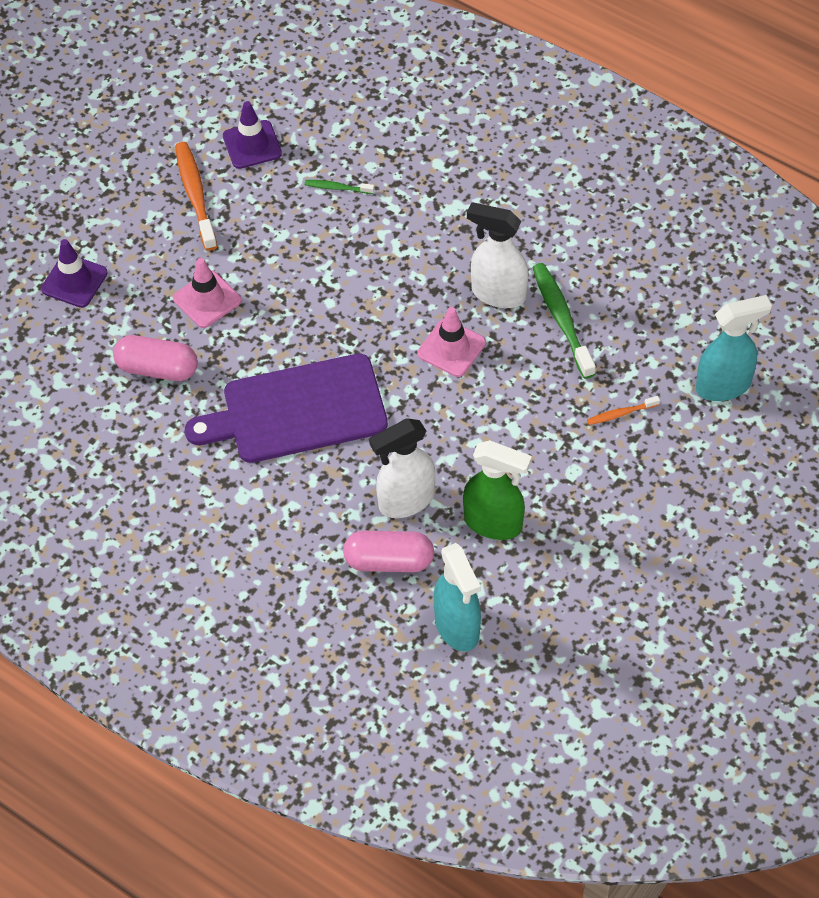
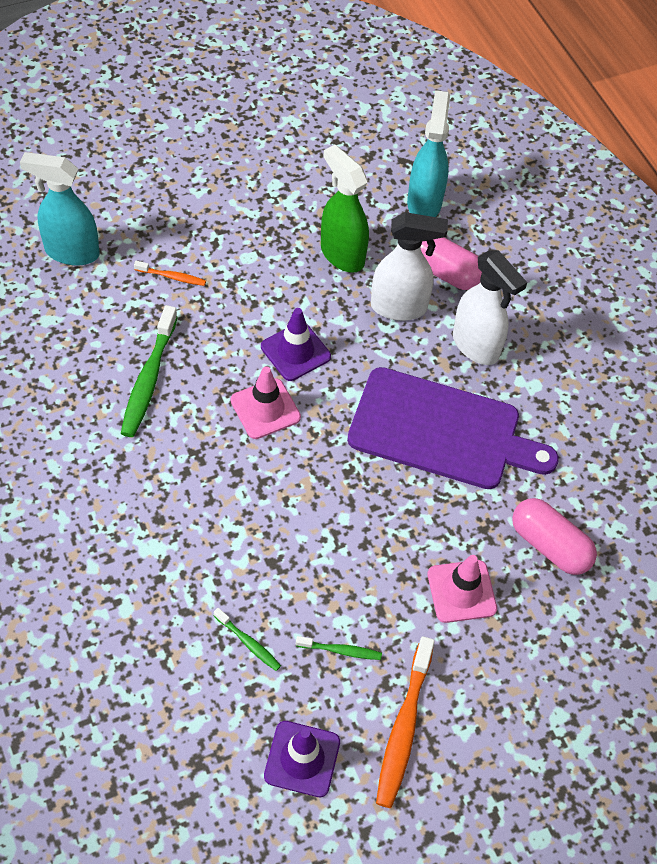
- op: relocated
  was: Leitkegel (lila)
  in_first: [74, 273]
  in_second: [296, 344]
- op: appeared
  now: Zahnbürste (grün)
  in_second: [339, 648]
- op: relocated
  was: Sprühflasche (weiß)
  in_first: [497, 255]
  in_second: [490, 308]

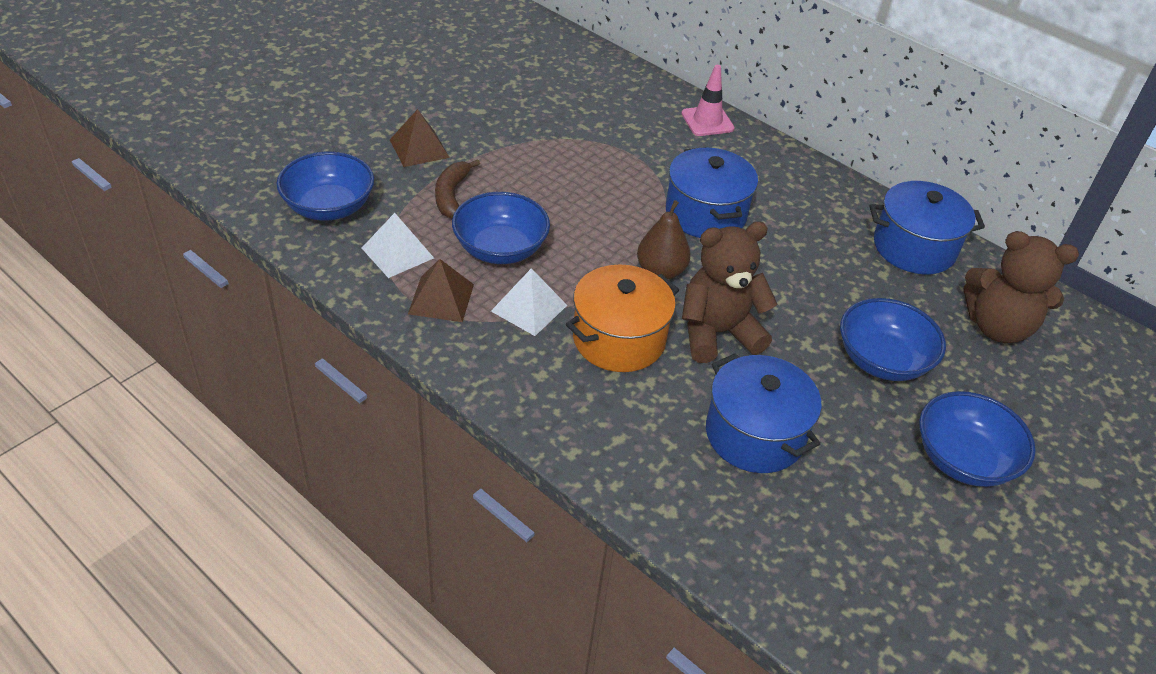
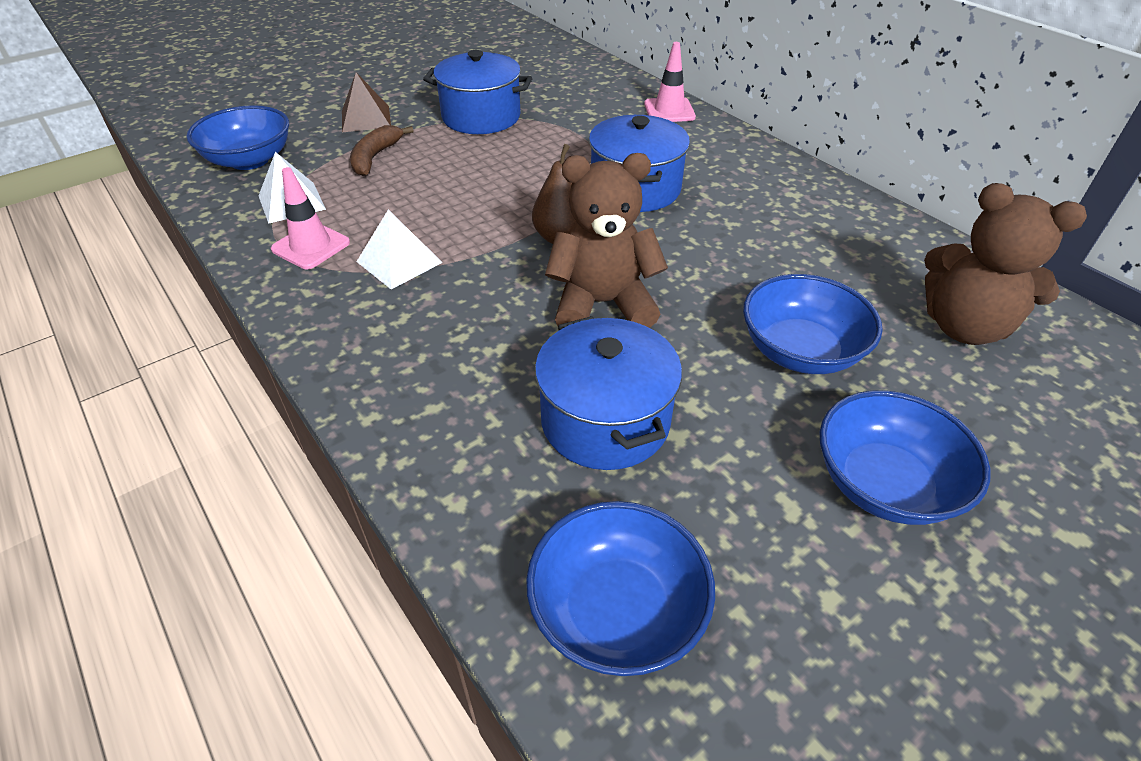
- op: exchanged
  was: Pyramide (braun)
  now: Leitkegel (rosa)
  in_first: [441, 290]
  in_second: [310, 218]
- op: relocated
  was: Kochtopf (blau)
  in_first: [927, 227]
  in_second: [477, 92]
- op: relocated
  was: Schüssel (blau)
  in_first: [501, 228]
  in_second: [620, 588]
- op: missing
  was: Kochtopf (orange)
  in_first: [622, 318]

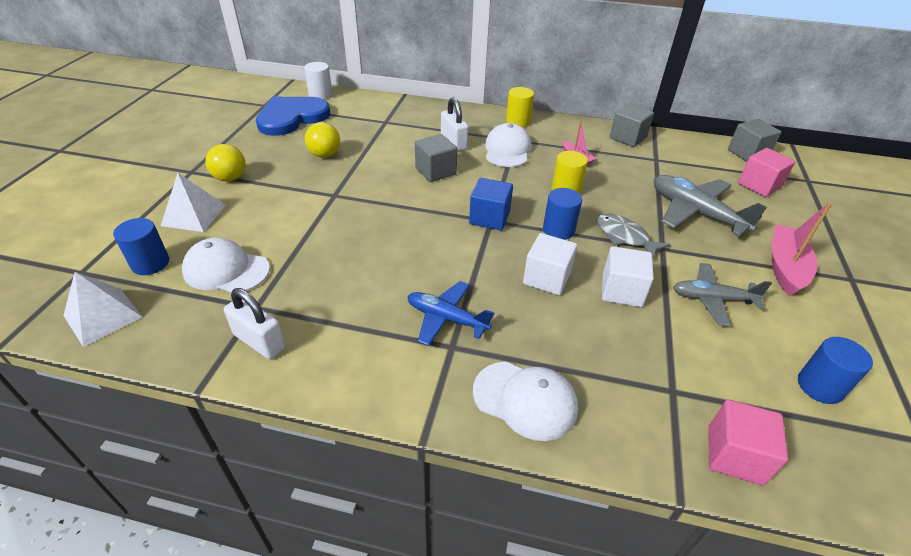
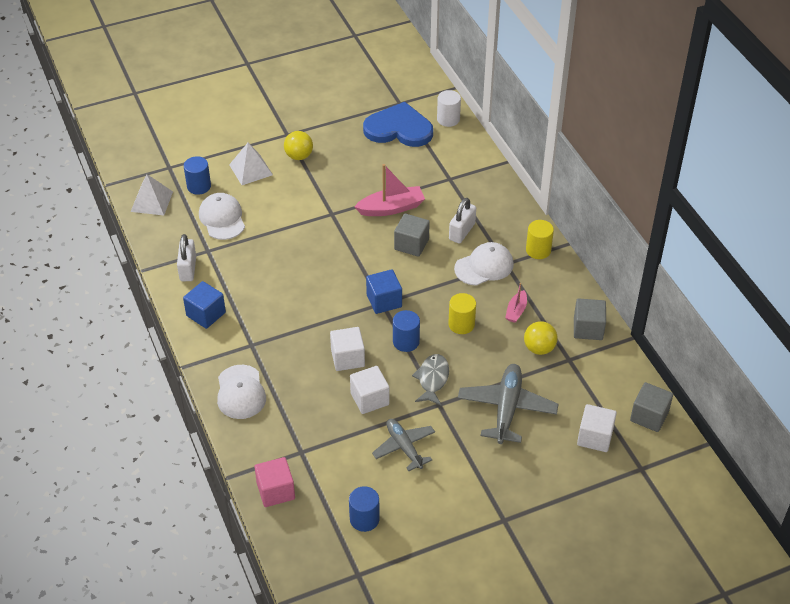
- op: appeared
  now: Kubus (blau)
  in_second: [204, 305]
- op: relocated
  was: Boot (rosa)
  in_first: [802, 249]
  in_second: [389, 190]
- op: relocated
  was: Ball (gelb)
  in_first: [322, 140]
  in_second: [541, 338]
- op: colour
  was: Kubus (rosa)
  now: Kubus (weiß)
  in_first: [767, 172]
  in_second: [597, 428]
- op: missing
  was: Flugzeug (blau)
  in_first: [451, 313]

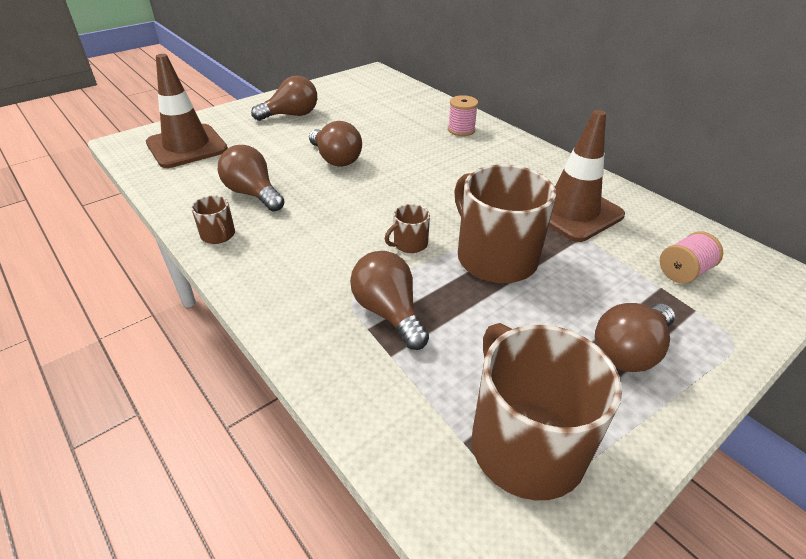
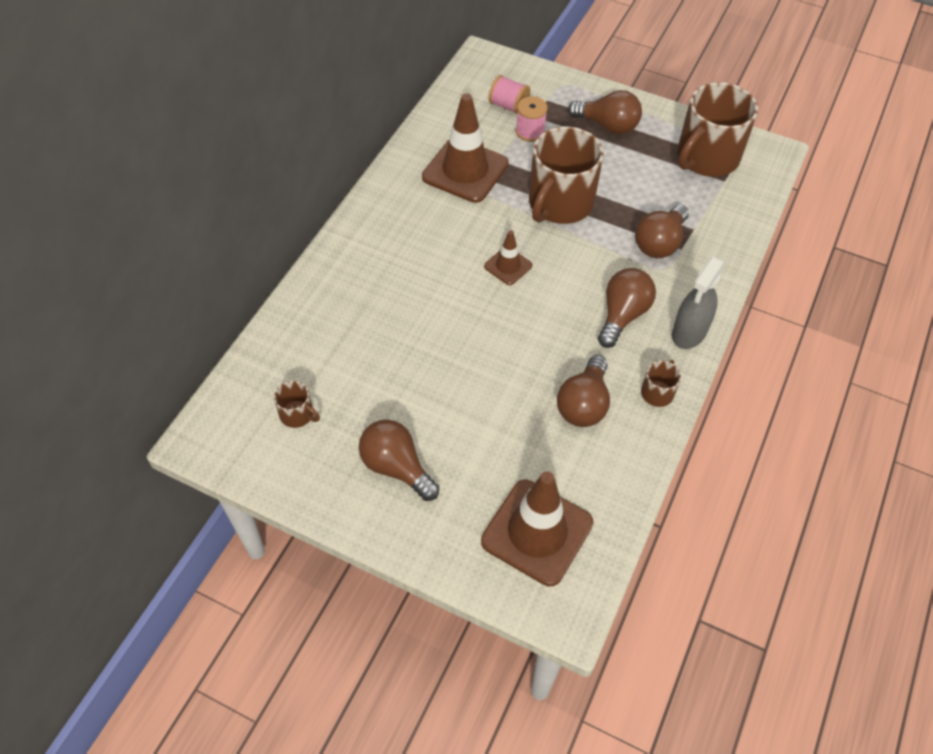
- op: relocated
  was: Tasse (braun)
  in_first: [407, 228]
  in_second: [297, 404]
- op: appeared
  now: Leitkegel (braun)
  in_second: [508, 257]
- op: relocated
  was: Garnrolle (rosa)
  in_first: [463, 115]
  in_second: [532, 119]
- op: relocated
  was: Glühbirne (braun)
  in_first: [335, 144]
  in_second: [627, 308]
- op: appeared
  now: Sprühflasche (grau)
  in_second: [699, 303]

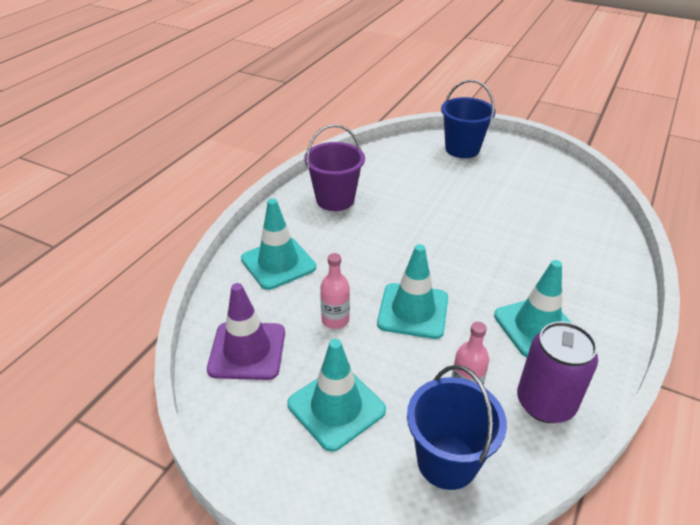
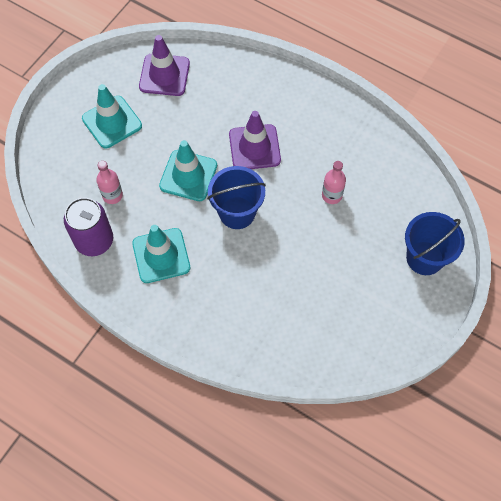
- op: relocated
  was: Eimer (blau)
  in_first: [457, 427]
  in_second: [236, 197]
- op: appeared
  now: Leitkegel (lila)
  in_second: [255, 140]
- op: relocated
  was: Flasche (rosa)
  in_first: [335, 291]
  in_second: [334, 182]
- op: missing
  was: Leitkegel (türkis)
  in_first: [278, 244]
- op: missing
  was: Eimer (lila)
  in_first: [334, 167]

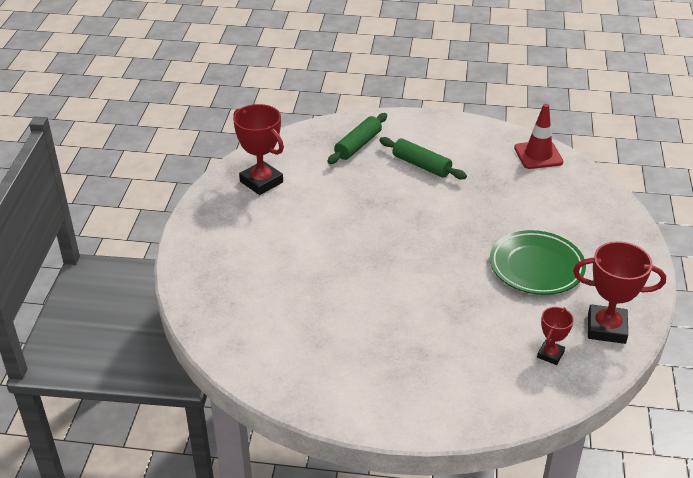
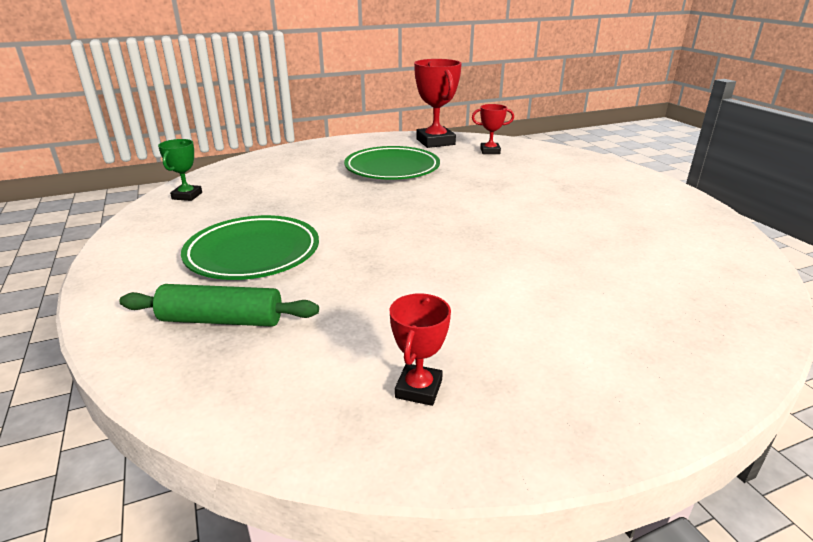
- op: exchanged
  was: Leitkegel (rot)
  now: Pokal (grün)
  in_first: [538, 136]
  in_second: [180, 170]
- op: exchanged
  was: Nudelholz (grün)
  now: Teller (grün)
  in_first: [423, 158]
  in_second: [250, 247]
- op: size
  was: Pokal (rot)
  in_first: [258, 149]
  in_second: [420, 349]
  ratio: 0.55

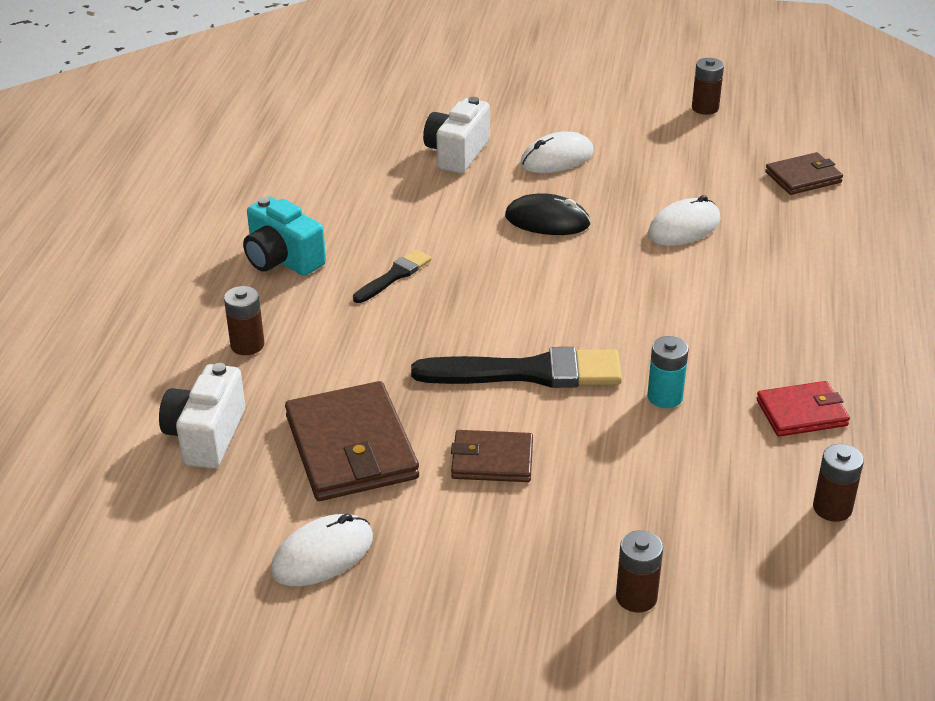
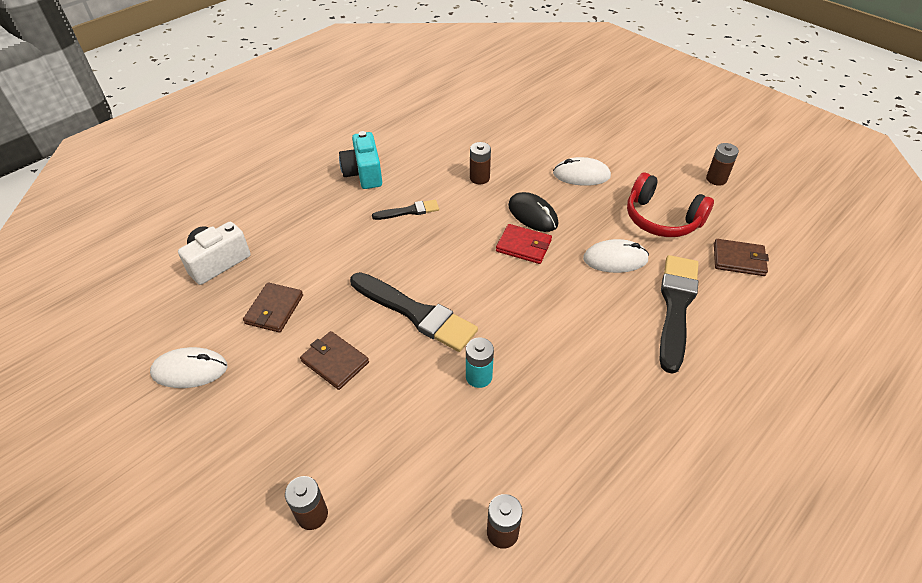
- op: size
  was: Geldbörse (braun)
  in_first: [352, 441]
  in_second: [273, 307]
  ratio: 0.58
- op: relocated
  was: Batterie (braun)
  in_first: [244, 320]
  in_second: [480, 163]
- op: relocated
  was: Geldbörse (rot)
  in_first: [803, 409]
  in_second: [524, 244]
- op: appeared
  now: Kopfhörer (rot)
  in_second: [670, 204]
- op: appeared
  now: Pinsel (schwarz)
  in_second: [679, 314]
- op: missing
  was: Kamera (weiß)
  in_first: [456, 135]

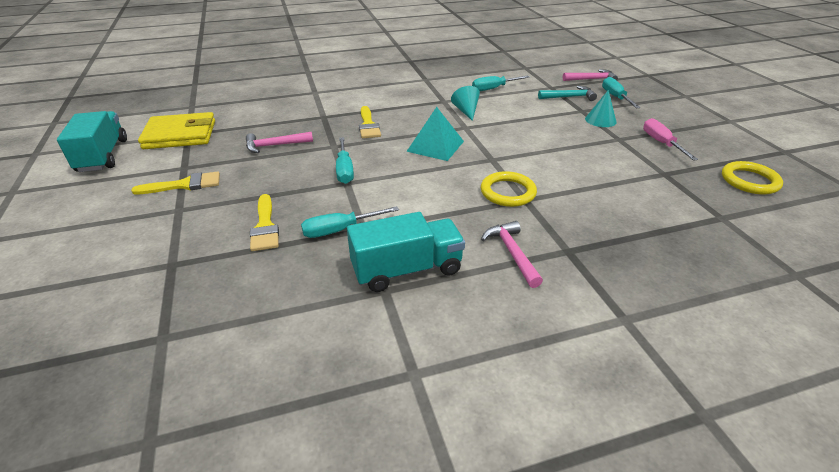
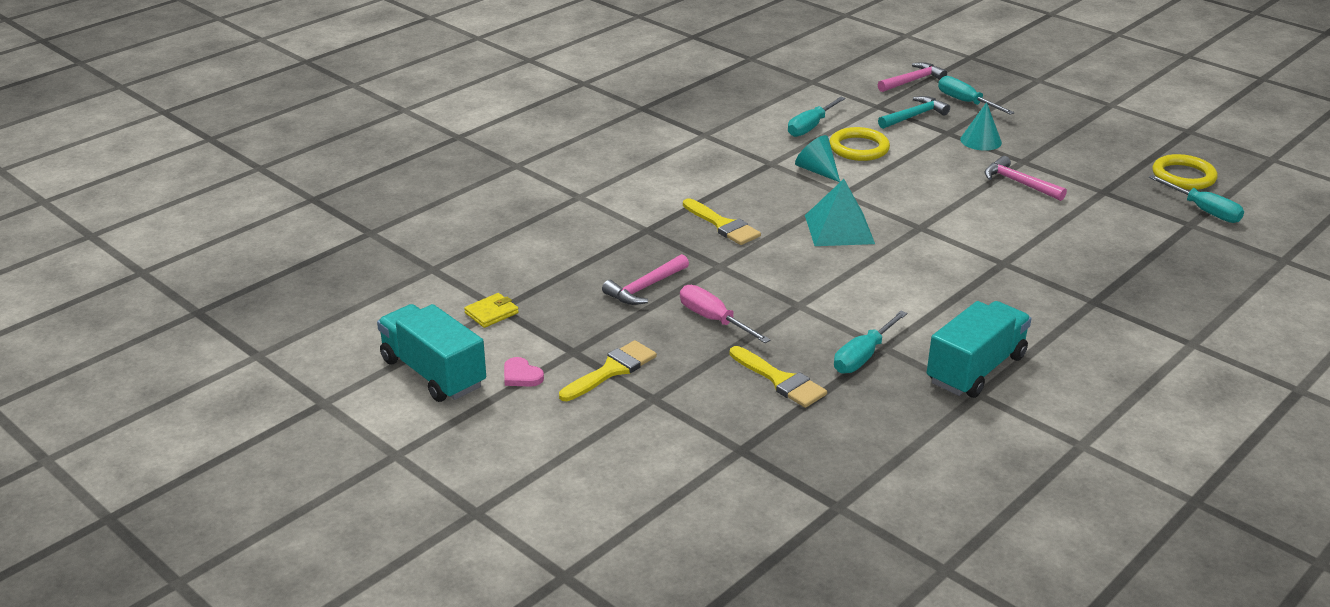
- op: size
  was: Geldbörse (gelb)
  in_first: [176, 130]
  in_second: [491, 310]
  ratio: 0.44
- op: appeared
  now: Herz (rosa)
  in_second: [524, 372]
- op: relocated
  was: Schraubenzieher (rosa)
  in_first: [670, 139]
  in_second: [725, 314]
- op: relocated
  was: Ring (gelb)
  in_first: [509, 189]
  in_second: [860, 144]
- op: relocated
  was: Hammer (rosa)
  in_first: [512, 254]
  in_second: [1026, 178]
- op: relocated
  was: Schraubenzieher (türkis)
  in_first: [345, 160]
  in_second: [1196, 199]

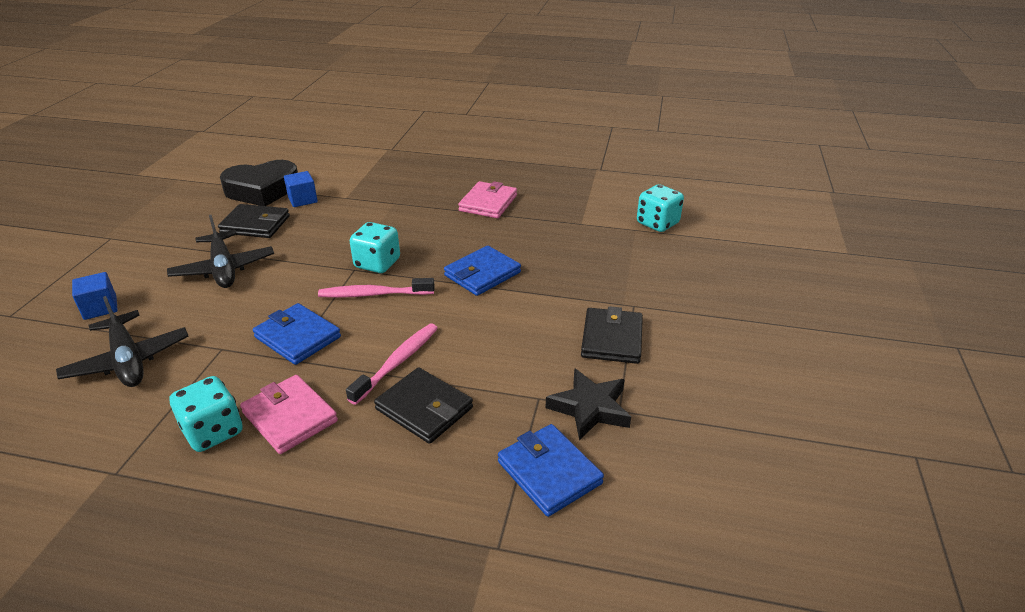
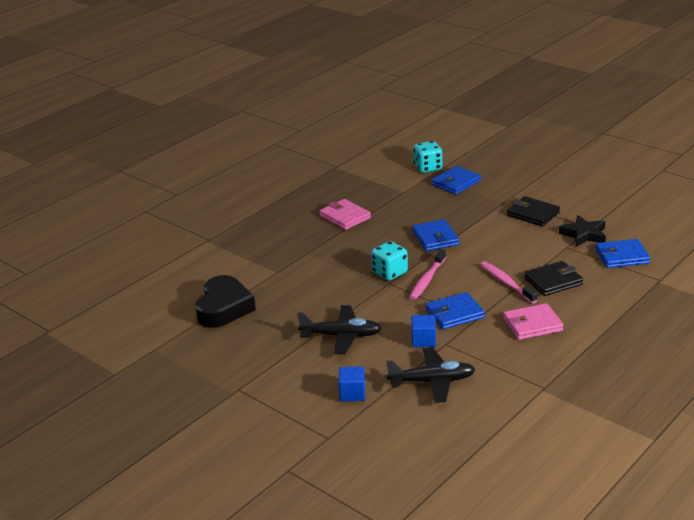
- op: relocated
  was: Kubus (blau)
  in_first: [301, 189]
  in_second: [423, 331]
- op: appeared
  now: Geldbörse (blau)
  in_second: [456, 180]
- op: missing
  was: Spielwürfel (türkis)
  in_first: [206, 414]
- op: missing
  was: Geldbörse (schwarz)
  in_first: [254, 221]

